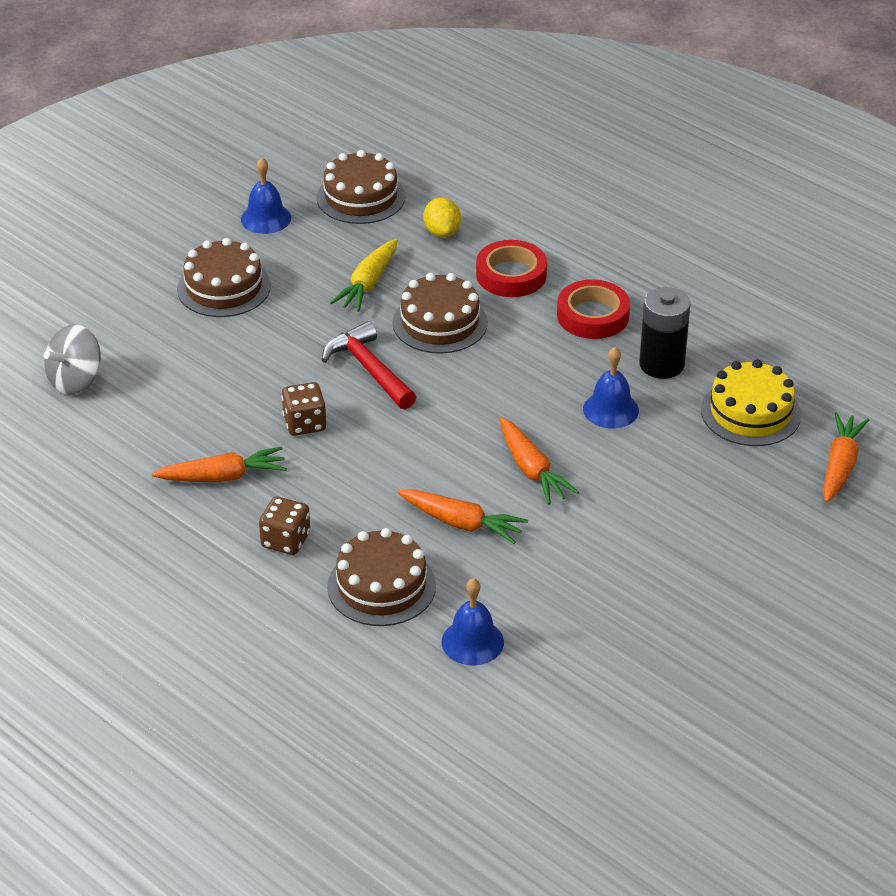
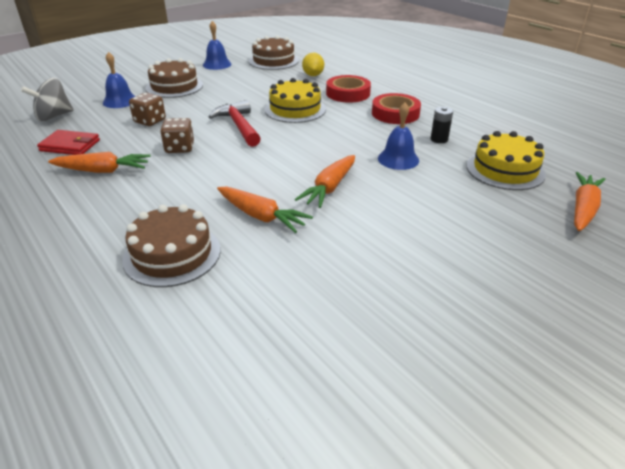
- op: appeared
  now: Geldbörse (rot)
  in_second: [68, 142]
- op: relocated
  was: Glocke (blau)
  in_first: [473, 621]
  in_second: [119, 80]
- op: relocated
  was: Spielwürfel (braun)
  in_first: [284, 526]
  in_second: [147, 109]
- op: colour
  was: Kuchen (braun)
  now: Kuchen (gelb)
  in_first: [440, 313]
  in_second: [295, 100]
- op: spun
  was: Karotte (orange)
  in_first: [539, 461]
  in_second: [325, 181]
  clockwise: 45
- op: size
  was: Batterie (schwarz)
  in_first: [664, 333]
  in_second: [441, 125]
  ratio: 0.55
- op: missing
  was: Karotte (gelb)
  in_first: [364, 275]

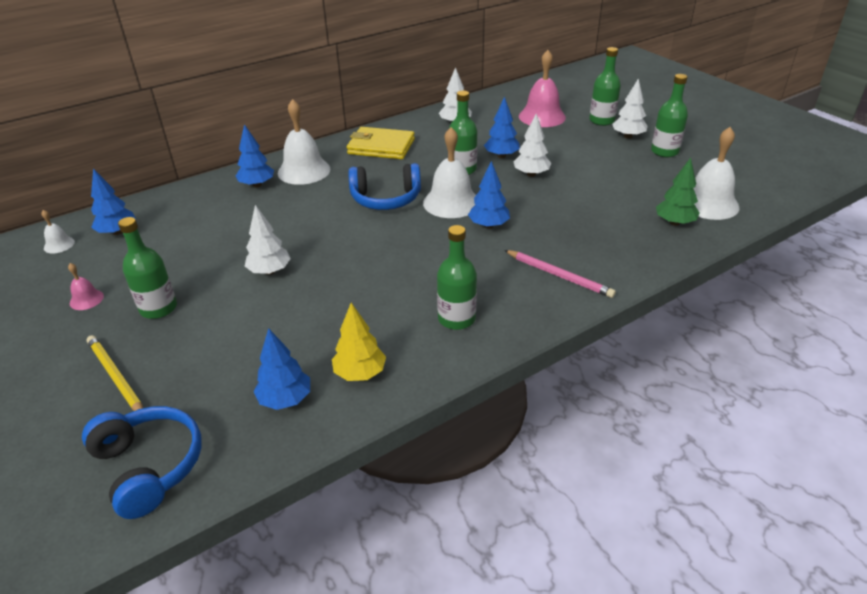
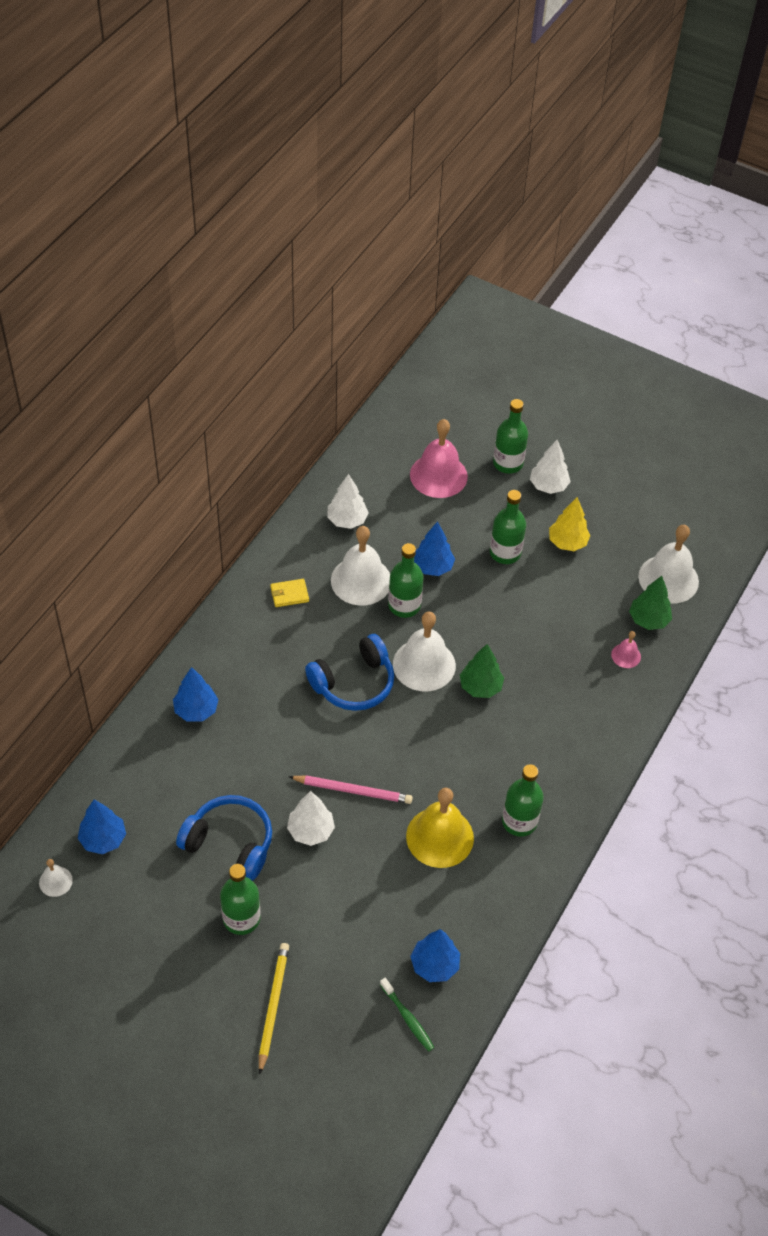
- op: relocated
  was: Kopfhörer (blau)
  in_first: [142, 462]
  in_second: [224, 838]
- op: spun
  was: Bleistift (gelb)
  in_first: [115, 373]
  in_second: [274, 1008]
  clockwise: 75
- op: size
  was: Geldbörse (gelb)
  in_first: [381, 143]
  in_second: [290, 593]
  ratio: 0.48
- op: relocated
  was: Bleistift (rosa)
  in_first: [560, 274]
  in_second: [351, 789]
- op: relocated
  was: Glocke (weiß)
  in_first: [304, 142]
  in_second: [360, 566]
- op: appeared
  now: Zahnbürste (grün)
  in_second: [407, 1014]
- op: appeared
  now: Glocke (gelb)
  in_second: [440, 828]
- op: colour
  was: Baum (blau)
  now: Baum (grün)
  in_first: [489, 195]
  in_second: [482, 671]
- op: relocated
  was: Flasche (grün)
  in_first: [669, 115]
  in_second: [508, 527]
- op: relocated
  was: Baum (gelb)
  in_first: [359, 342]
  in_second: [570, 524]
- op: relocated
  was: Glocke (rosa)
  in_first: [86, 286]
  in_second: [626, 649]
- op: missing
  was: Baum (weiß)
  in_first: [532, 145]

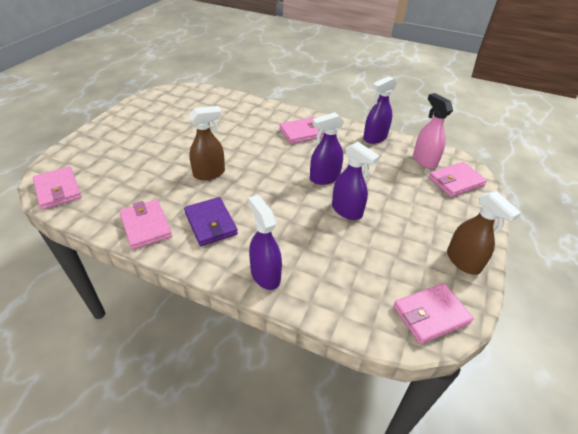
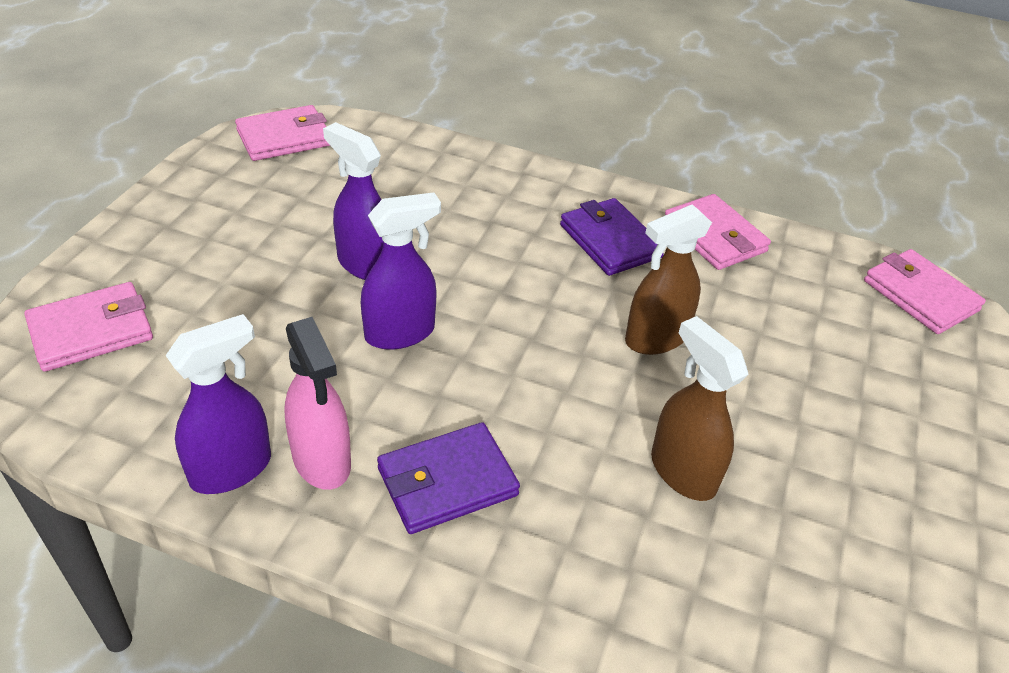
- op: relocated
  was: Sprühflasche (rosa)
  in_first: [433, 131]
  in_second: [317, 403]
- op: colour
  was: Geldbörse (rosa)
  now: Geldbörse (lila)
  in_first: [301, 130]
  in_second: [448, 478]
- op: relocated
  was: Sprühflasche (braun)
  in_first: [484, 233]
  in_second: [699, 408]
- op: missing
  was: Sprühflasche (lila)
  in_first: [265, 242]

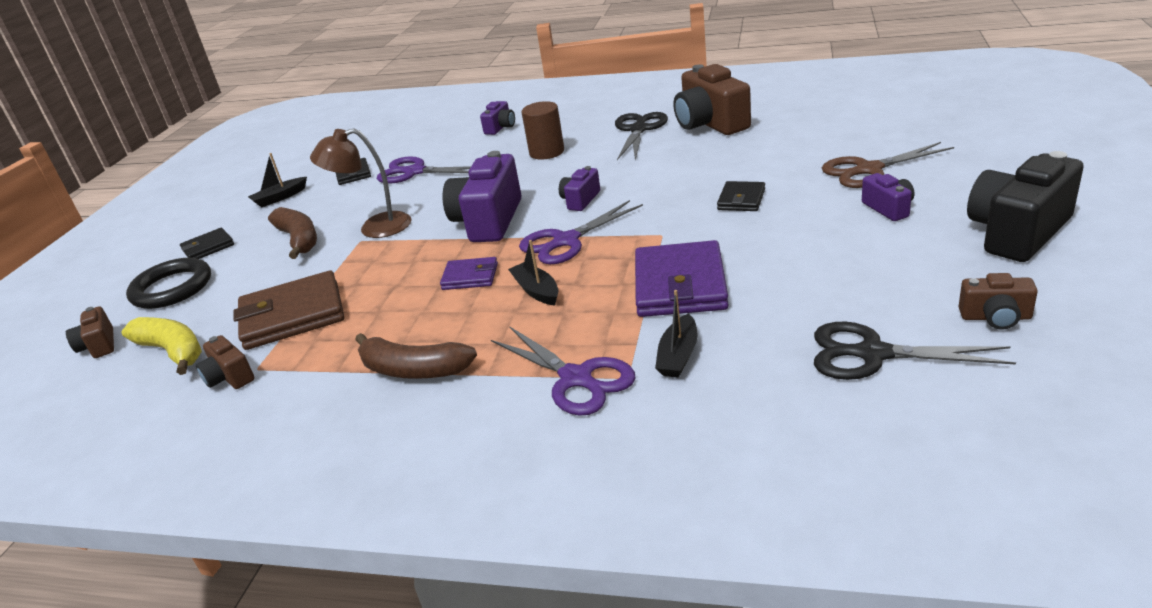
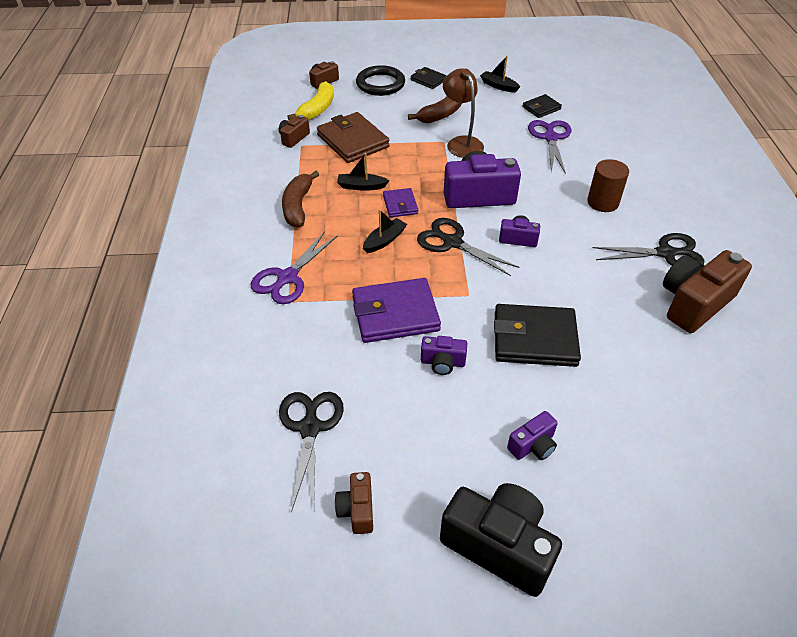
- op: relocated
  was: Boot (schwarz)
  in_first: [676, 334]
  in_second: [363, 172]
- op: colour
  was: Schere (lila)
  now: Schere (schwarz)
  in_first: [581, 232]
  in_second: [468, 247]
- op: relocated
  was: Kamera (lila)
  in_first: [497, 118]
  in_second: [444, 355]
- op: size
  was: Geldbörse (schwarz)
  in_first: [741, 196]
  in_second: [537, 335]
  ratio: 1.87
- op: missing
  was: Schere (braun)
  in_first: [888, 165]

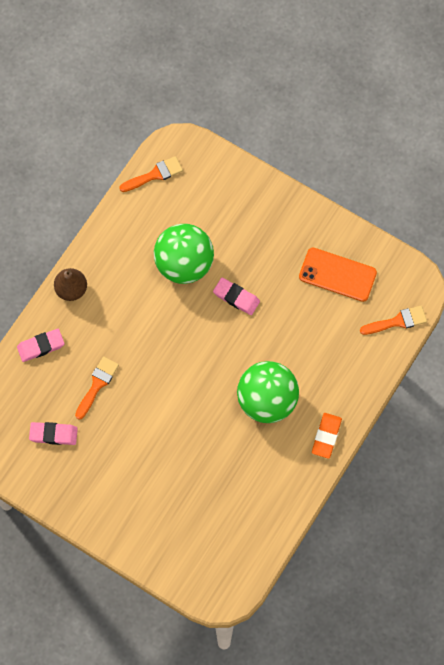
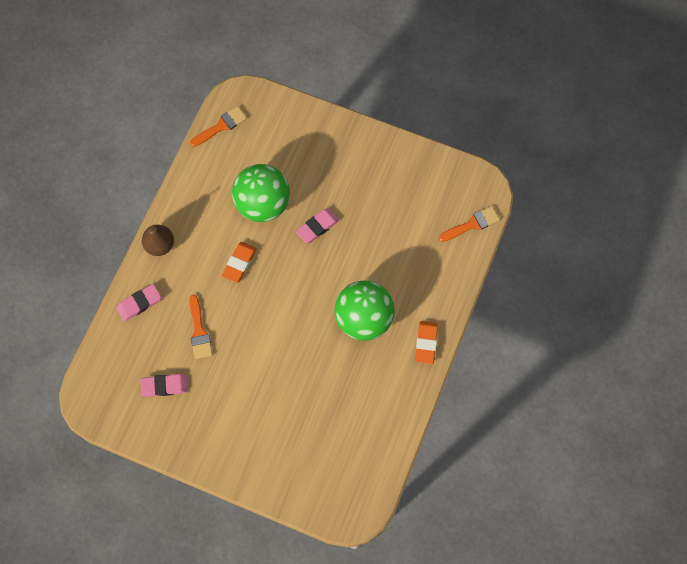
- op: spun
  was: Pinsel (orange)
  in_first: [97, 388]
  in_second: [201, 327]
  clockwise: 150
- op: appeared
  now: Radiergummi (orange)
  in_second: [239, 262]
- op: spun
  was: Radiergummi (rosa)
  in_first: [236, 296]
  in_second: [317, 226]
  clockwise: -60
- op: missing
  was: Handy (orange)
  in_first: [338, 275]

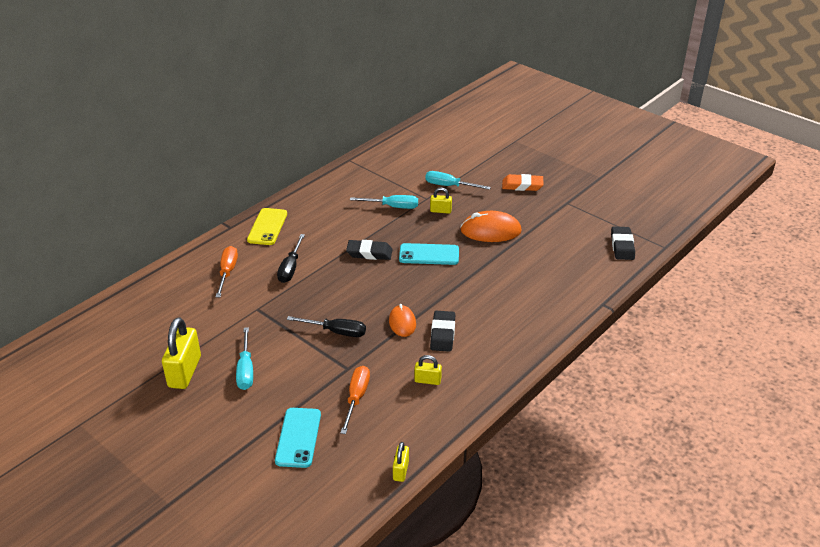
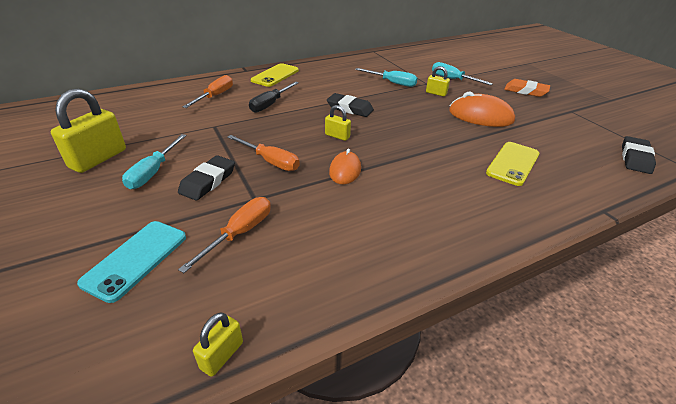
- op: relocated
  was: Radiergummi (schwarz)
  in_first: [442, 331]
  in_second: [206, 178]
- op: colour
  was: Schraubenzieher (schwarz)
  now: Schraubenzieher (orange)
  in_first: [326, 326]
  in_second: [263, 153]
- op: relocated
  was: Vorhängeschloss (gelb)
  in_first: [428, 370]
  in_second: [338, 123]
- op: appeared
  now: Handy (gelb)
  in_second: [513, 164]
- op: missing
  was: Handy (türkis)
  in_first: [429, 254]

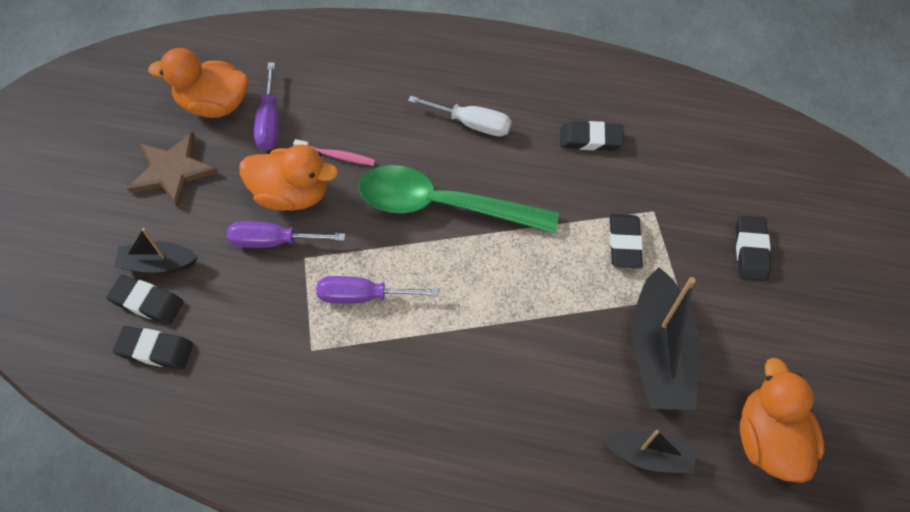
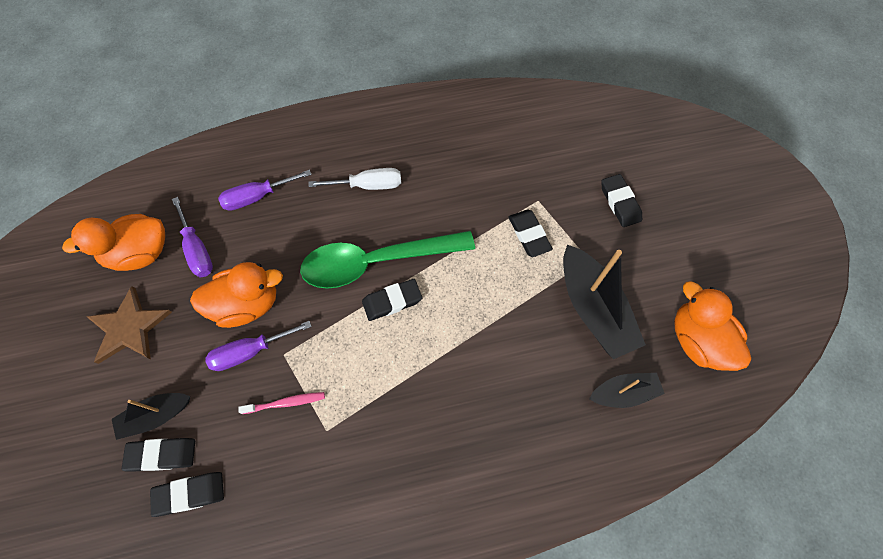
- op: relocated
  was: Schraubenzieher (lila)
  in_first: [378, 290]
  in_second: [265, 190]
- op: relocated
  was: Zahnbürste (rosa)
  in_first: [334, 152]
  in_second: [281, 403]
- op: relocated
  was: Radiergummi (schwarz)
  in_first: [592, 135]
  in_second: [392, 300]

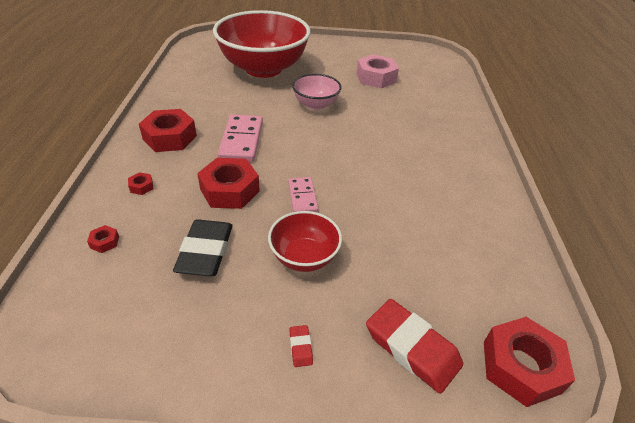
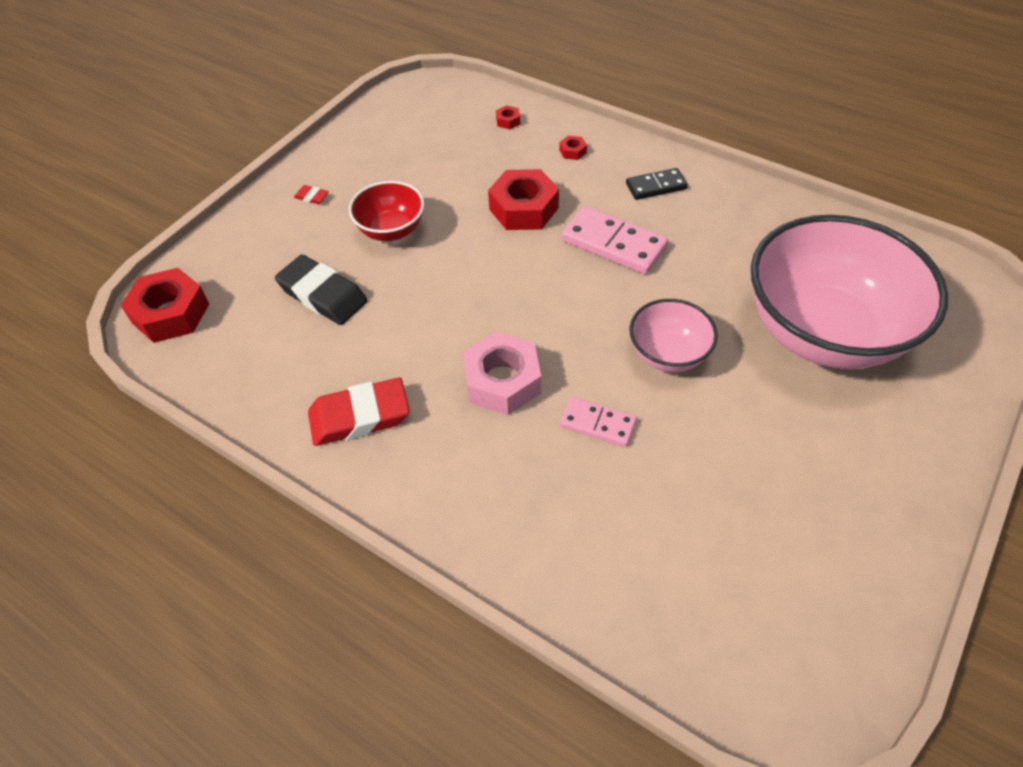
- op: relocated
  was: Radiergummi (schwarz)
  in_first: [203, 247]
  in_second: [321, 290]
- op: relocated
  was: Radiergummi (rot)
  in_first: [414, 346]
  in_second: [359, 412]
- op: relocated
  was: Sechskantmutter (rosa)
  in_first: [377, 71]
  in_second: [502, 373]
- op: relocated
  was: Dominostein (rosa)
  in_first: [303, 194]
  in_second: [598, 422]
- op: exchanged
  was: Sechskantmutter (rot)
  now: Dominostein (schwarz)
  in_first: [168, 130]
  in_second: [657, 184]
- op: colour
  was: Schüssel (rot)
  now: Schüssel (rosa)
  in_first: [262, 44]
  in_second: [849, 292]

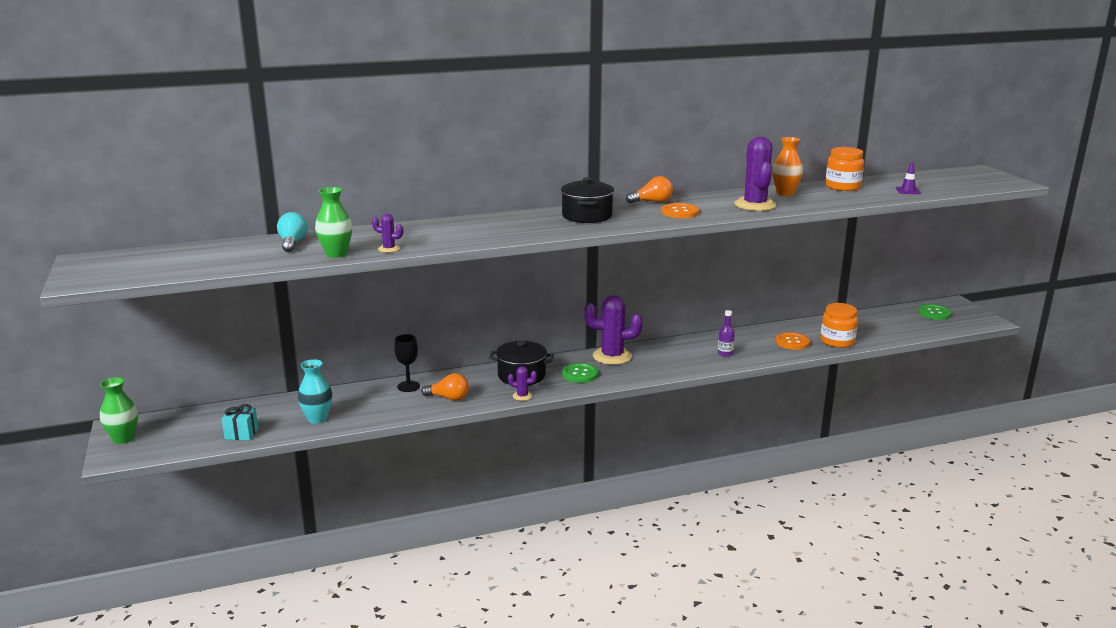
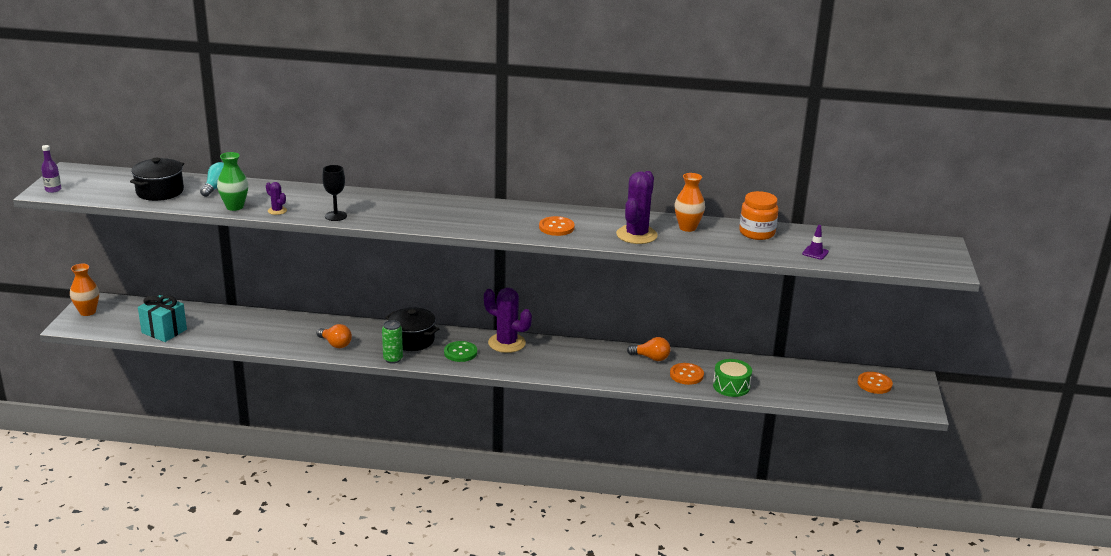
- op: relocated
  was: Flasche (lila)
  in_first: [726, 333]
  in_second: [51, 169]
- op: colour
  was: Vase (grün)
  now: Vase (orange)
  in_first: [119, 410]
  in_second: [84, 290]
- op: relocated
  was: Kochtopf (schwarz)
  in_first: [587, 200]
  in_second: [157, 179]
- op: size
  was: Geschenk (türkis)
  in_first: [240, 422]
  in_second: [162, 318]
  ratio: 1.54
- op: relocated
  was: Kelch (schwarz)
  in_first: [407, 363]
  in_second: [334, 193]
- op: exchanged
  was: Kaktus (lila)
  now: Dose (grün)
  in_first: [522, 383]
  in_second: [392, 342]
- op: relocated
  was: Glühbirne (orange)
  in_first: [649, 189]
  in_second: [649, 349]
- op: exchanged
  was: Einmachglas (orange)
  now: Trommel (grün)
  in_first: [839, 325]
  in_second: [732, 378]
- op: colour
  was: Knopf (grün)
  now: Knopf (orange)
  in_first: [934, 312]
  in_second: [875, 383]
- op: missing
  was: Vase (türkis)
  in_first: [315, 391]

